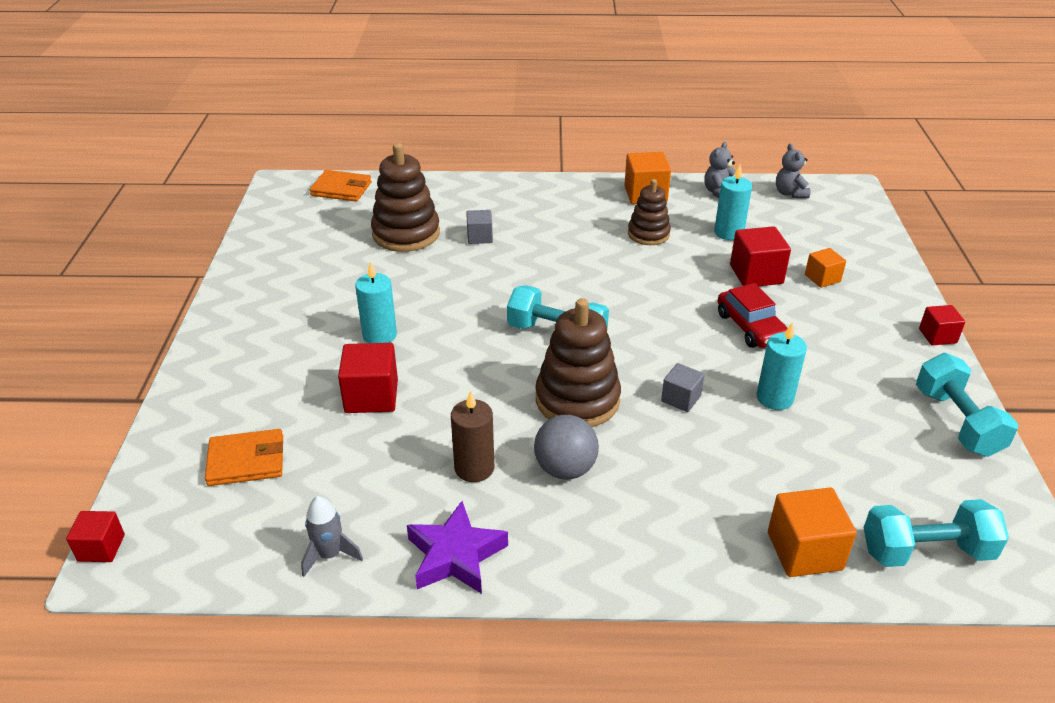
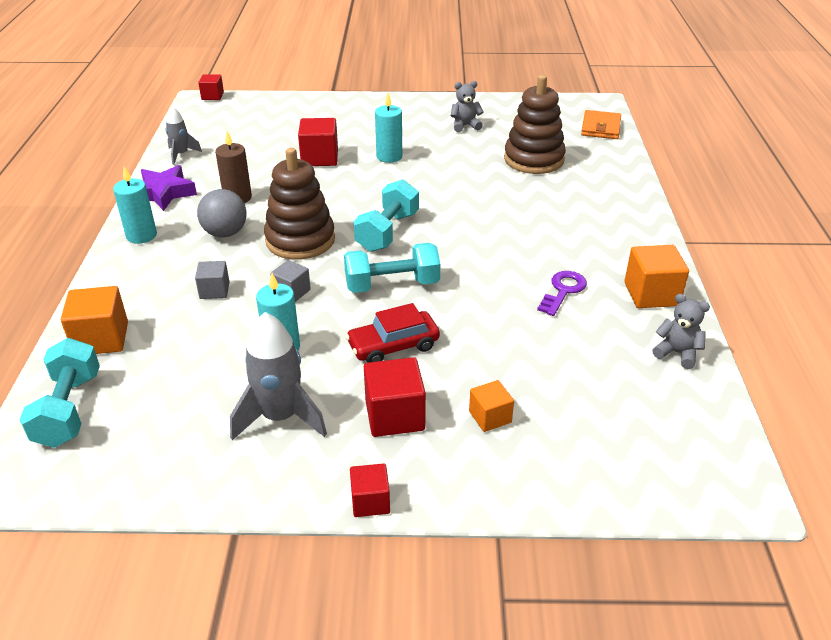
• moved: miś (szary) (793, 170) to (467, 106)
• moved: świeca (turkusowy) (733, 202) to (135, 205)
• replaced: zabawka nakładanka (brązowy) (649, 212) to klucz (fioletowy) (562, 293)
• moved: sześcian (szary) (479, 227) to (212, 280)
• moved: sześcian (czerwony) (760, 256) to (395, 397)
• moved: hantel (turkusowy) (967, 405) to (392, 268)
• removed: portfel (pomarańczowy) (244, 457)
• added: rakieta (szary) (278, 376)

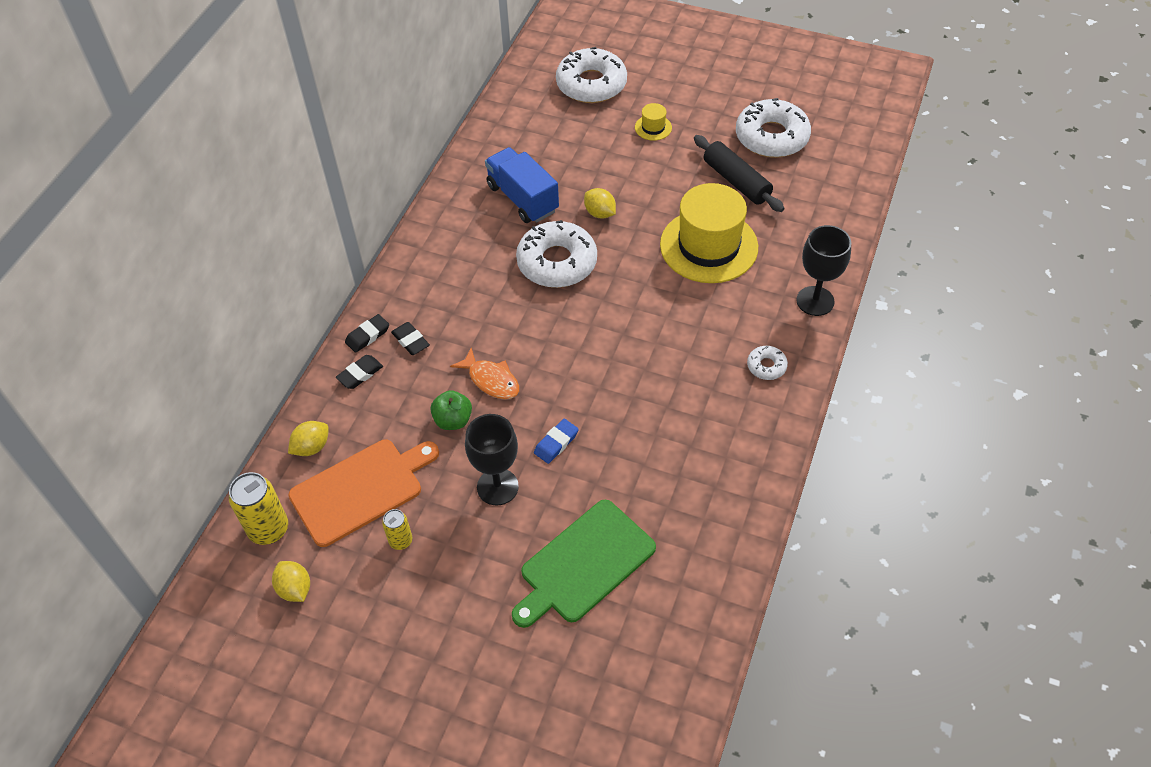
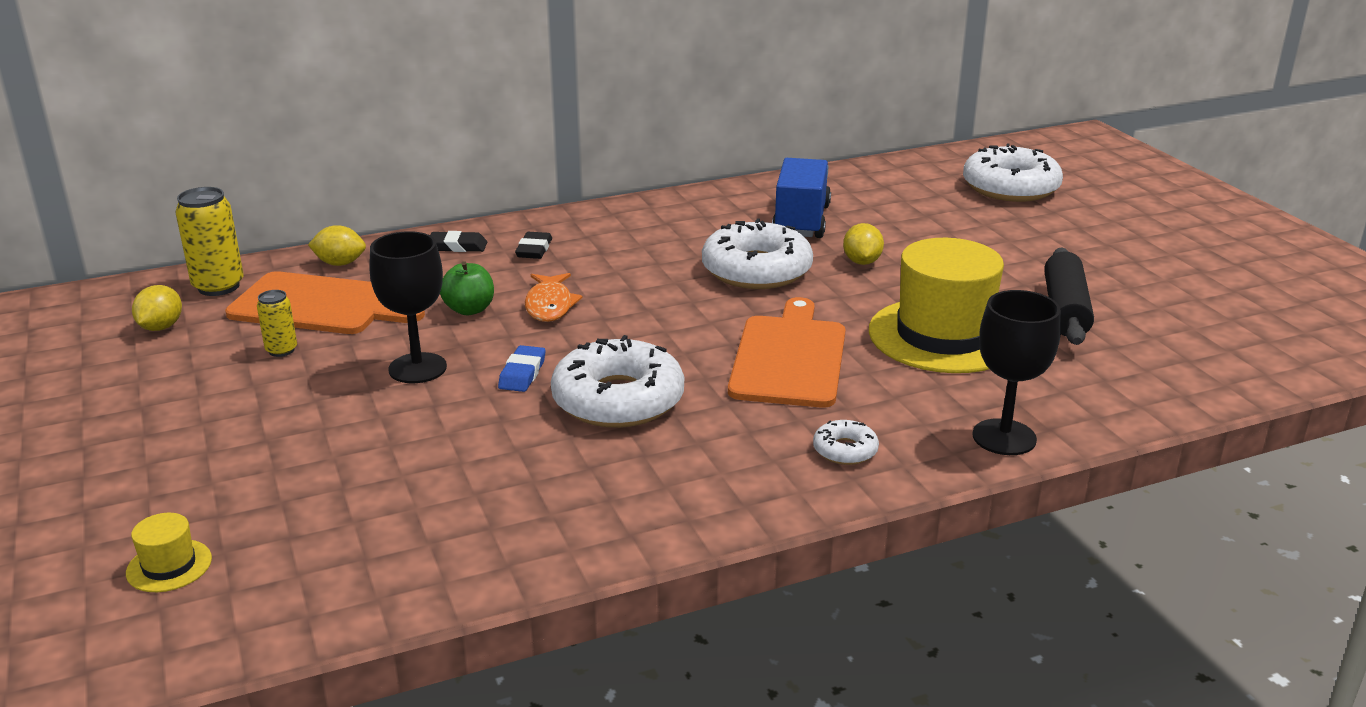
• moved: donut (biały) (773, 128) to (617, 381)
• moved: kapelusz (żółty) (653, 122) to (169, 552)
• removed: gumka do mazania (czarny) (367, 333)
• turned: gumka do mazania (niebieski) (556, 441) = (522, 368) 75 degrees counterclockwise
• removed: deska do krojenia (zielony) (584, 564)
• added: deska do krojenia (pomarańczowy) (787, 352)

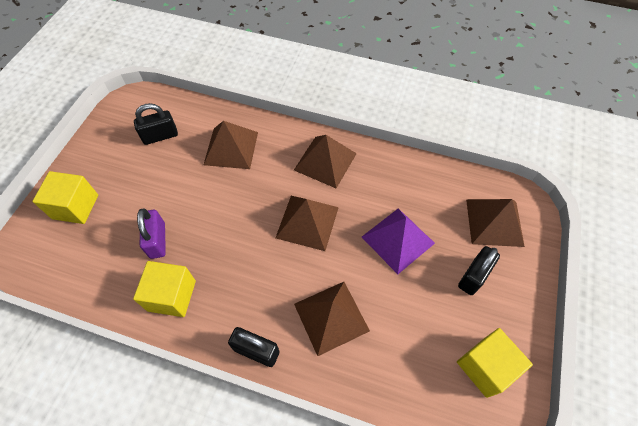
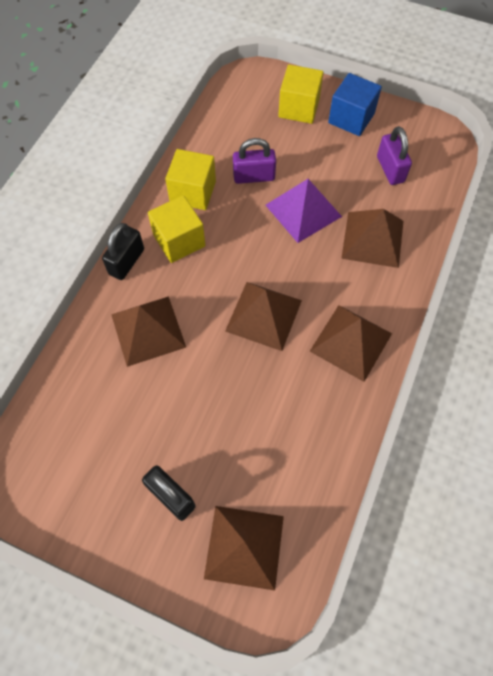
• recoloured: kłódka (czarny) (156, 124) to kłódka (fioletowy) (394, 155)
• moved: piramida (fioletowy) (398, 241) to (303, 211)
• moved: sześcian (żółty) (495, 363) to (177, 229)
• added: sześcian (niebieski) (355, 104)

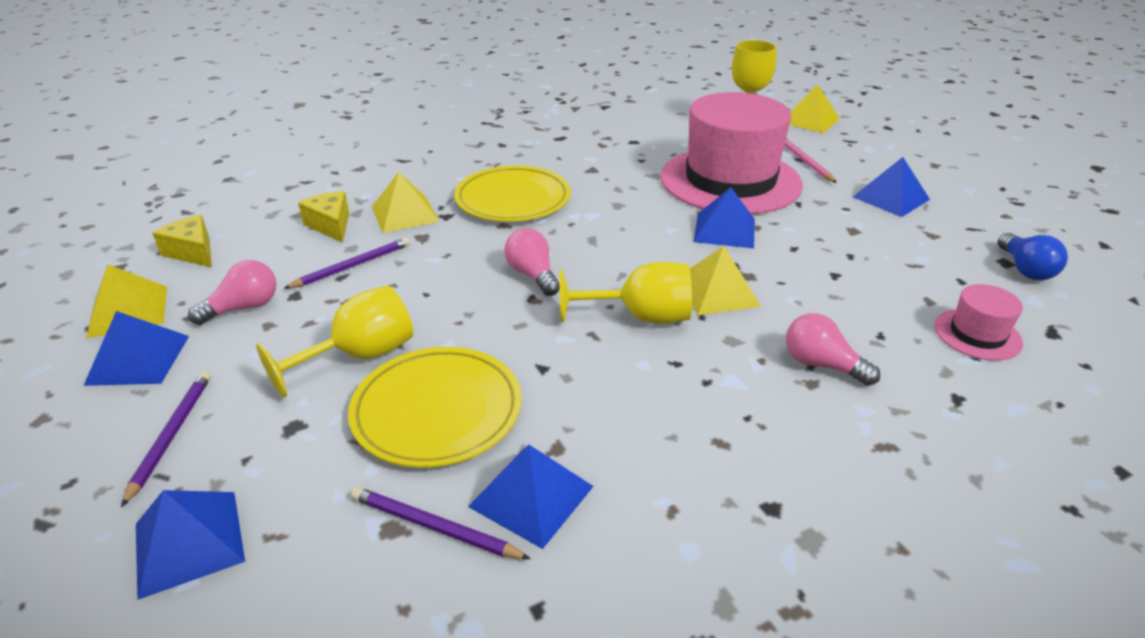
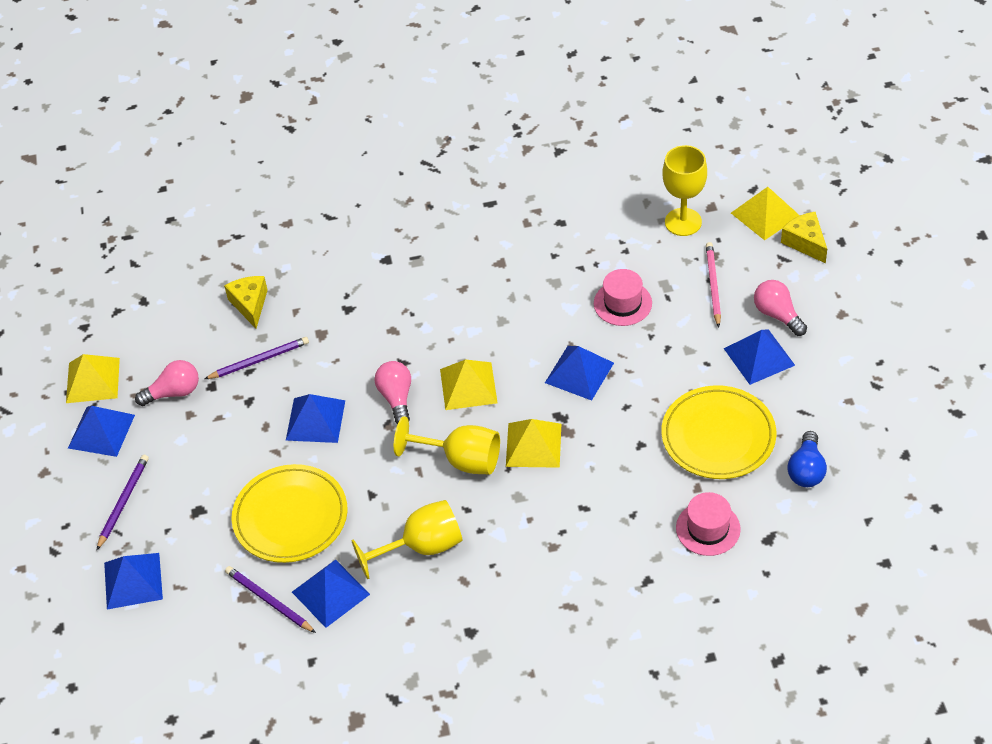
• resized: kapelusz (różowy) (731, 153) = (623, 297) x0.43
• moved: talerz (żółty) (512, 194) to (719, 432)
• moved: piramida (żółty) (406, 202) to (469, 384)
• moved: ser (żółty) (182, 241) to (804, 237)
• moved: kielich (żółty) (334, 341) to (406, 539)
• moved: żarówka (różowy) (833, 349) to (780, 308)
• added: piramida (niebieski) (315, 418)

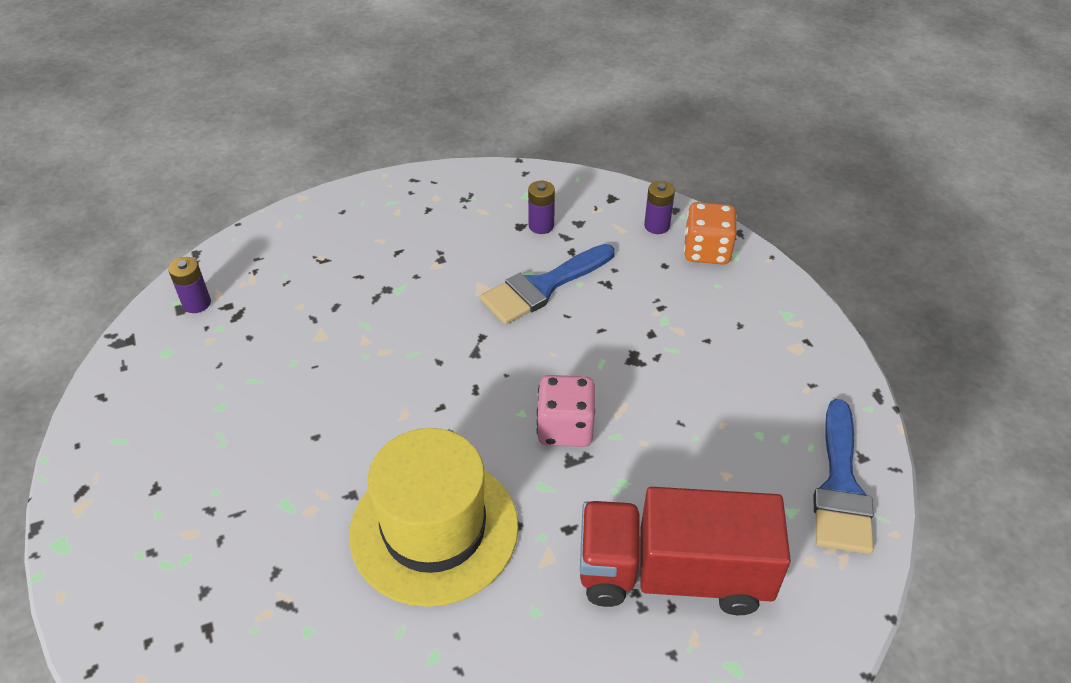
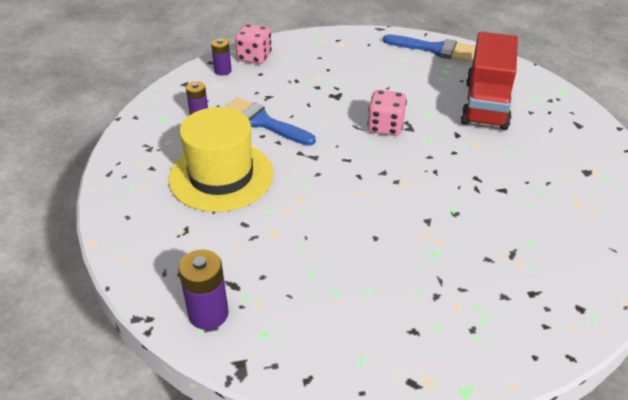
• recoloured: kostka do gry (pomarańczowy) (710, 233) to kostka do gry (różowy) (253, 44)
• turned: pędzel (niebieski) (547, 284) = (270, 121) 150 degrees clockwise
• resized: bateria (fioletowy) (189, 285) = (203, 289) x1.54
• moved: kapelusz (żółty) (434, 517) to (221, 159)

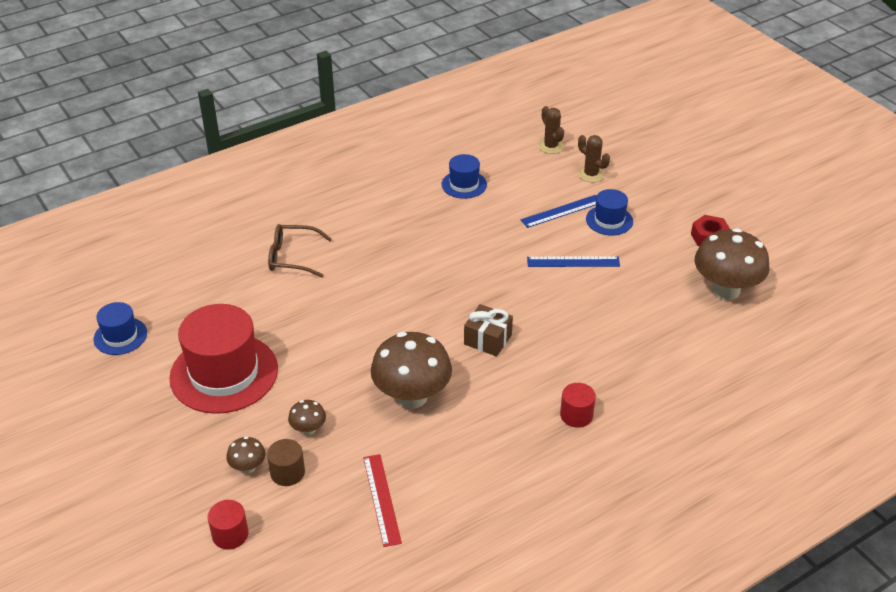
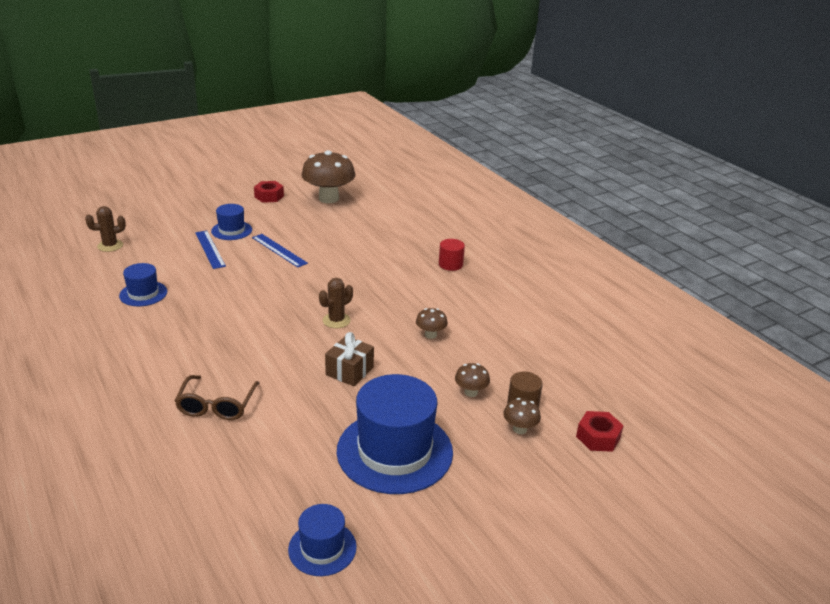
• moved: kaktus (brązowy) (594, 158) to (336, 303)
• turned: linijka (niebieski) (573, 261) = (280, 250) 45 degrees counterclockwise
• recoloured: kapelusz (czerwony) (223, 359) to kapelusz (niebieski) (395, 434)
• moved: prezent (brązowy) (488, 330) to (349, 359)
• resized: grzyb (brązowy) (411, 370) = (432, 323) x0.46
• removed: linijka (czerwony) (382, 500)
• replaced: walec (czerwony) (228, 525) to nakrętka (czerwony) (600, 431)

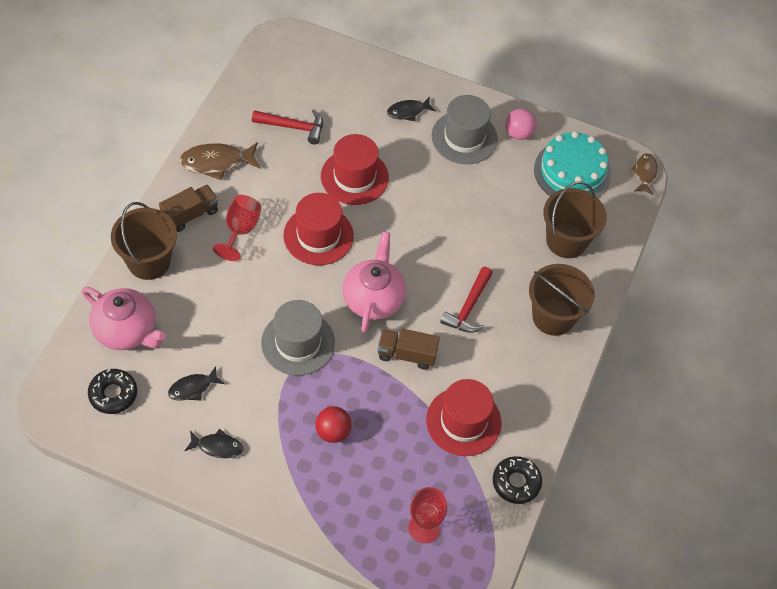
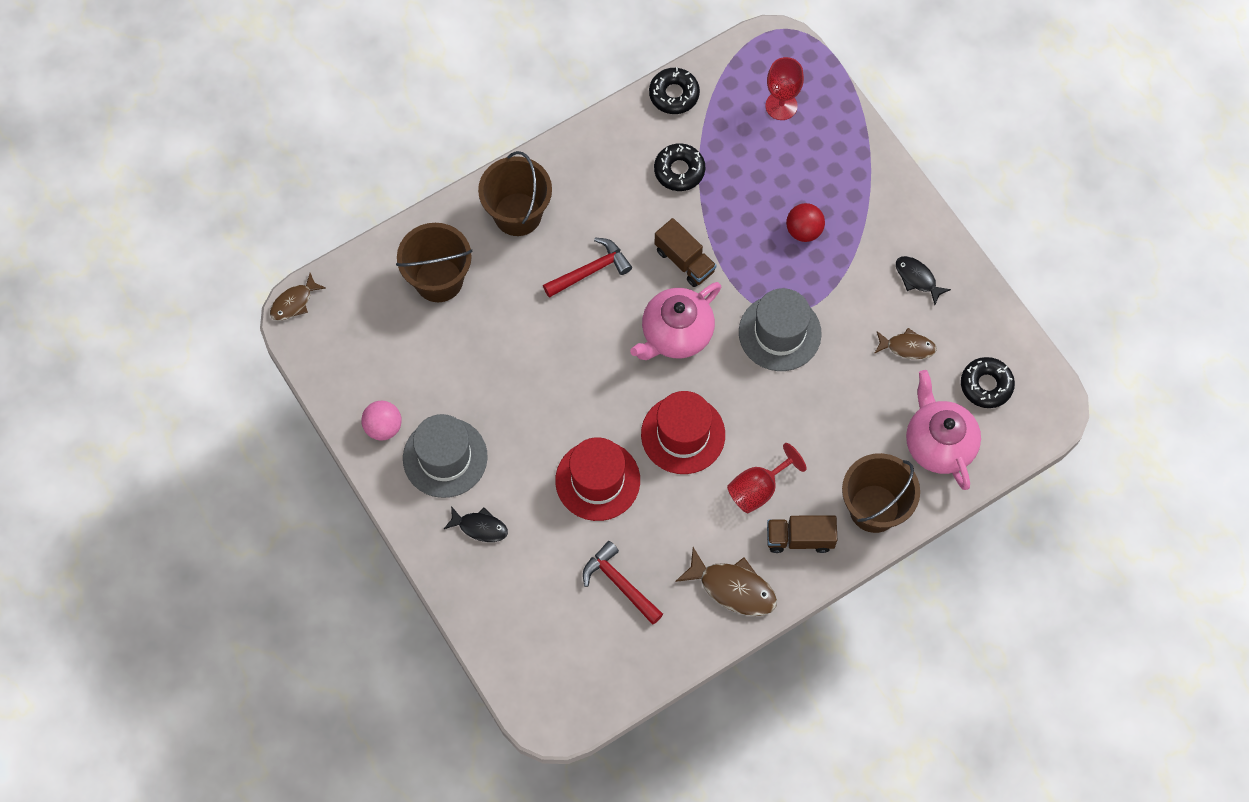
• removed: tort (turkusowy) (572, 164)
• recoloured: ryba (czarny) (196, 383) to ryba (brązowy) (905, 343)
• replaced: kapelusz (czerwony) (464, 417) to donut (czarny) (679, 167)

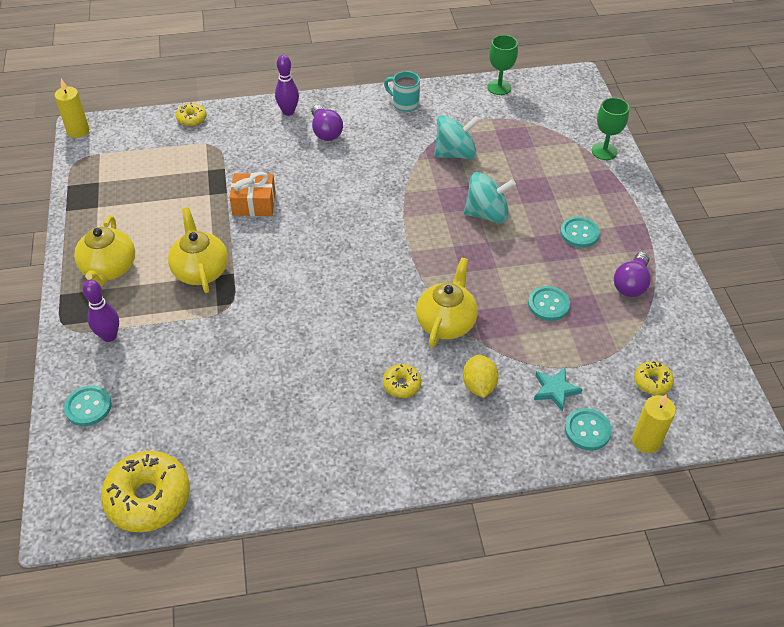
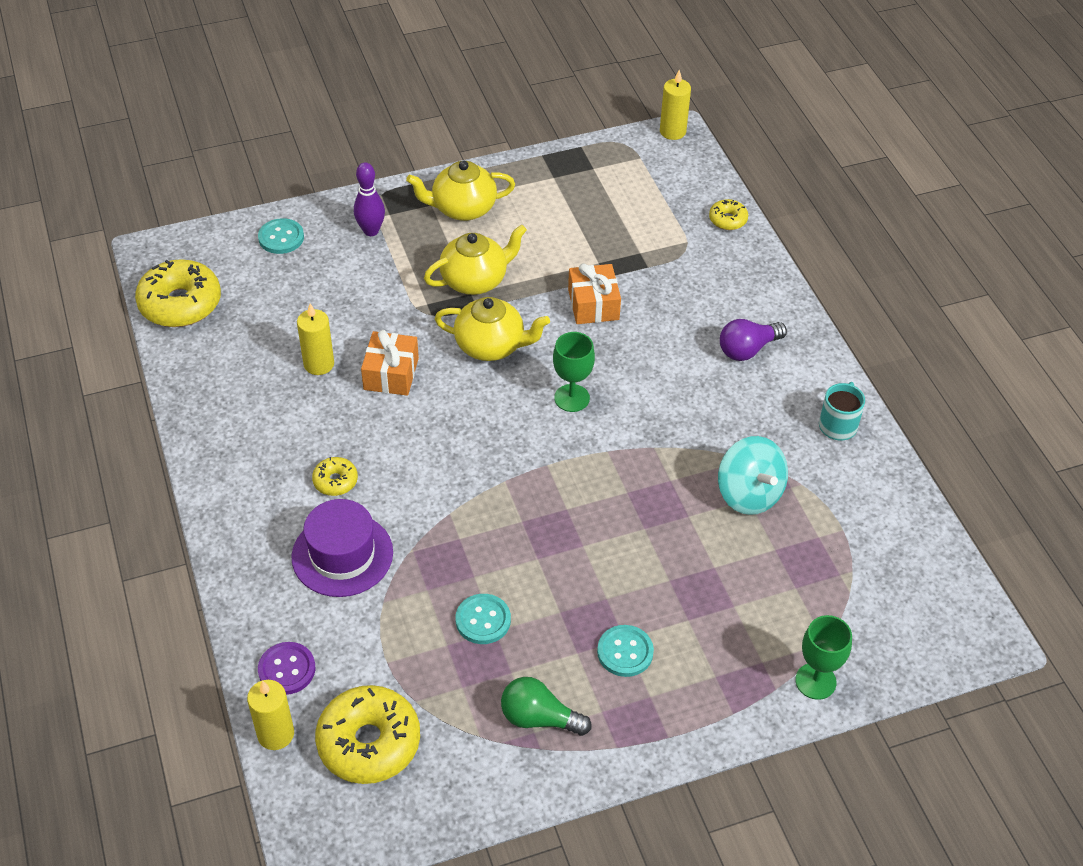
• moved: kielich (zielony) (502, 65) to (574, 372)
• removed: kręgiel (fioletowy) (287, 85)
• removed: bączek (turkusowy) (490, 197)
• recoloured: żarówka (fioletowy) (632, 274) to żarówka (zielony) (546, 706)
• moved: imbryk (żółty) (447, 303) to (492, 329)
• replaced: cytryna (żółty) (481, 376) to kapelusz (fioletowy) (342, 548)
• resized: donut (żółty) (654, 378) = (367, 734) x2.02
• removed: gwiazda (turkusowy) (558, 390)
• recoloured: guzik (turkusowy) (588, 429) to guzik (fioletowy) (286, 668)
• added: świeca (żółty) (315, 339)
• added: prezent (pomarańczowy) (390, 363)

